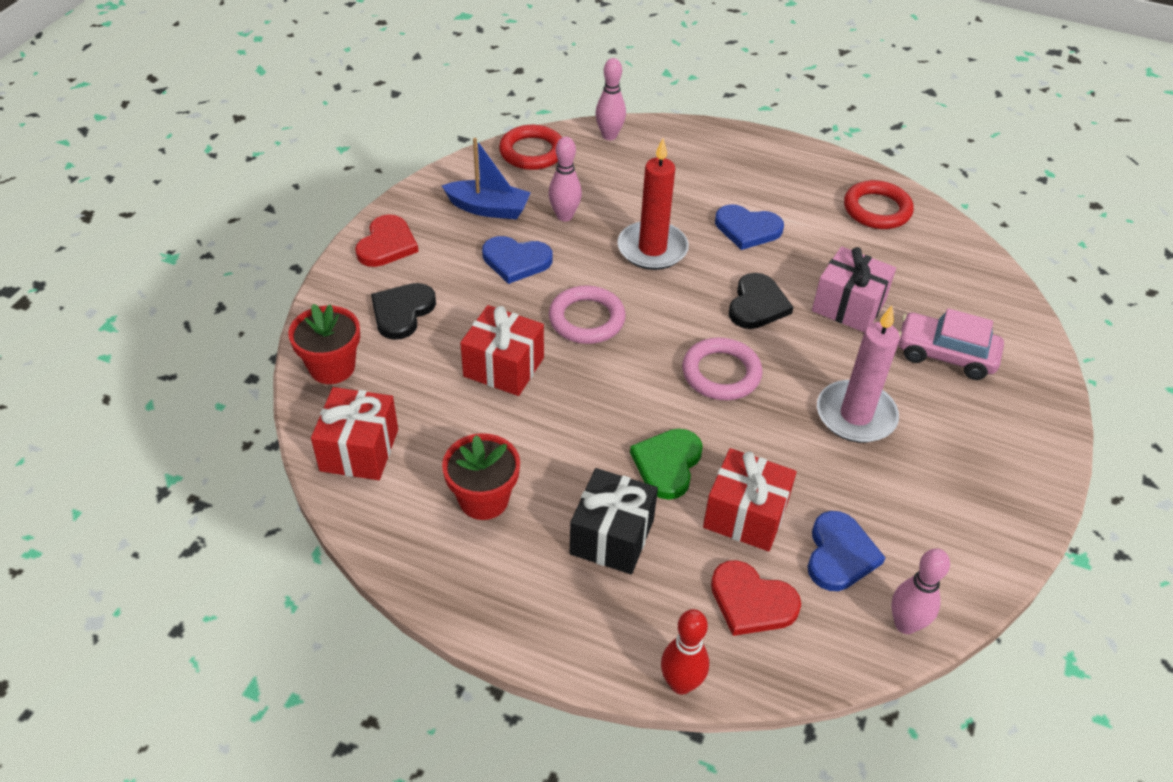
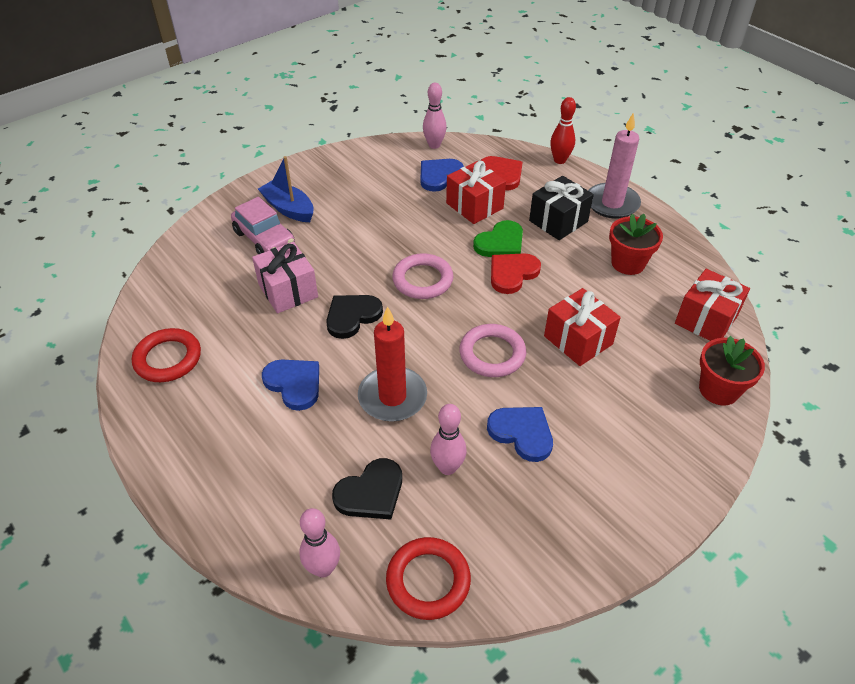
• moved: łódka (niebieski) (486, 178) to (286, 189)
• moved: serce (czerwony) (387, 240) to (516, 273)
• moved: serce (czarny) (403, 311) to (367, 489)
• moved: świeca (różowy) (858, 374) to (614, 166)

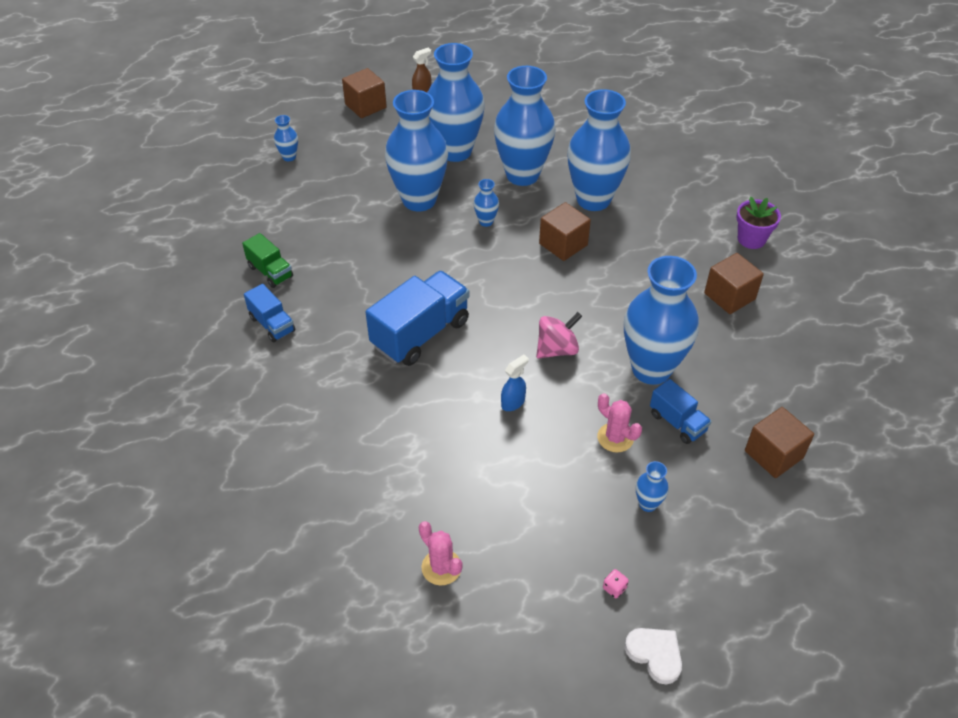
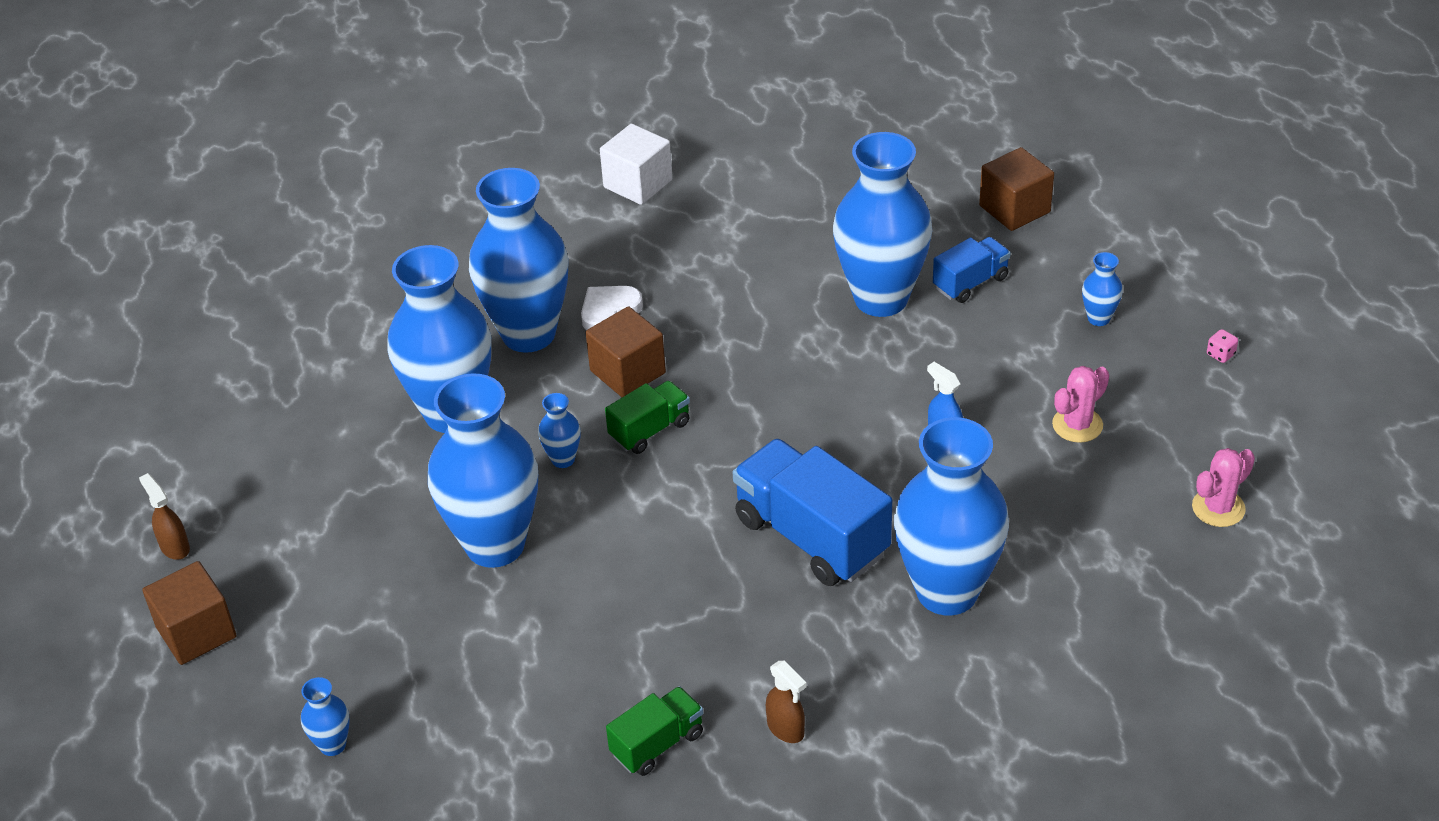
• moved: wazon (niebieski) (456, 102) to (951, 516)
• replaced: doniczka (fioletowy) (758, 223) to sześcian (biały) (636, 164)
• removed: sześcian (brązowy) (734, 283)
• replaced: ciężarówka (niebieski) (269, 313) to spryskiwacz (brązowy) (786, 702)
• removed: bączek (różowy) (559, 335)
• moved: kaktus (różowy) (619, 423) to (1080, 404)
• moved: serce (biały) (653, 656) to (612, 308)
• added: ciężarówka (zielony) (647, 417)

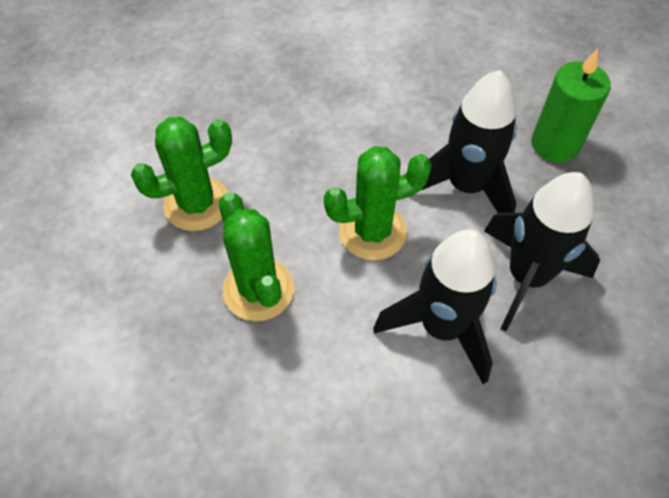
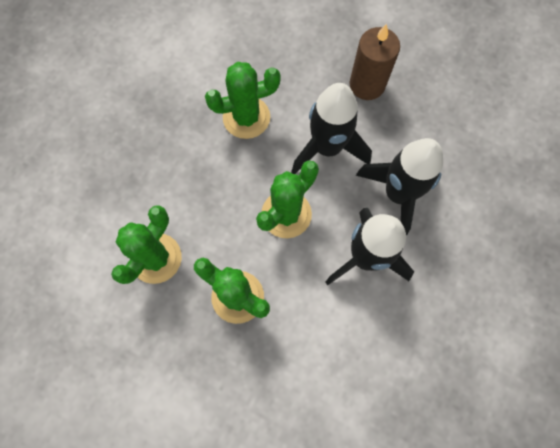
• recoloured: świeca (zielony) (571, 105) to świeca (brązowy) (374, 61)
• added: kaktus (zielony) (243, 100)

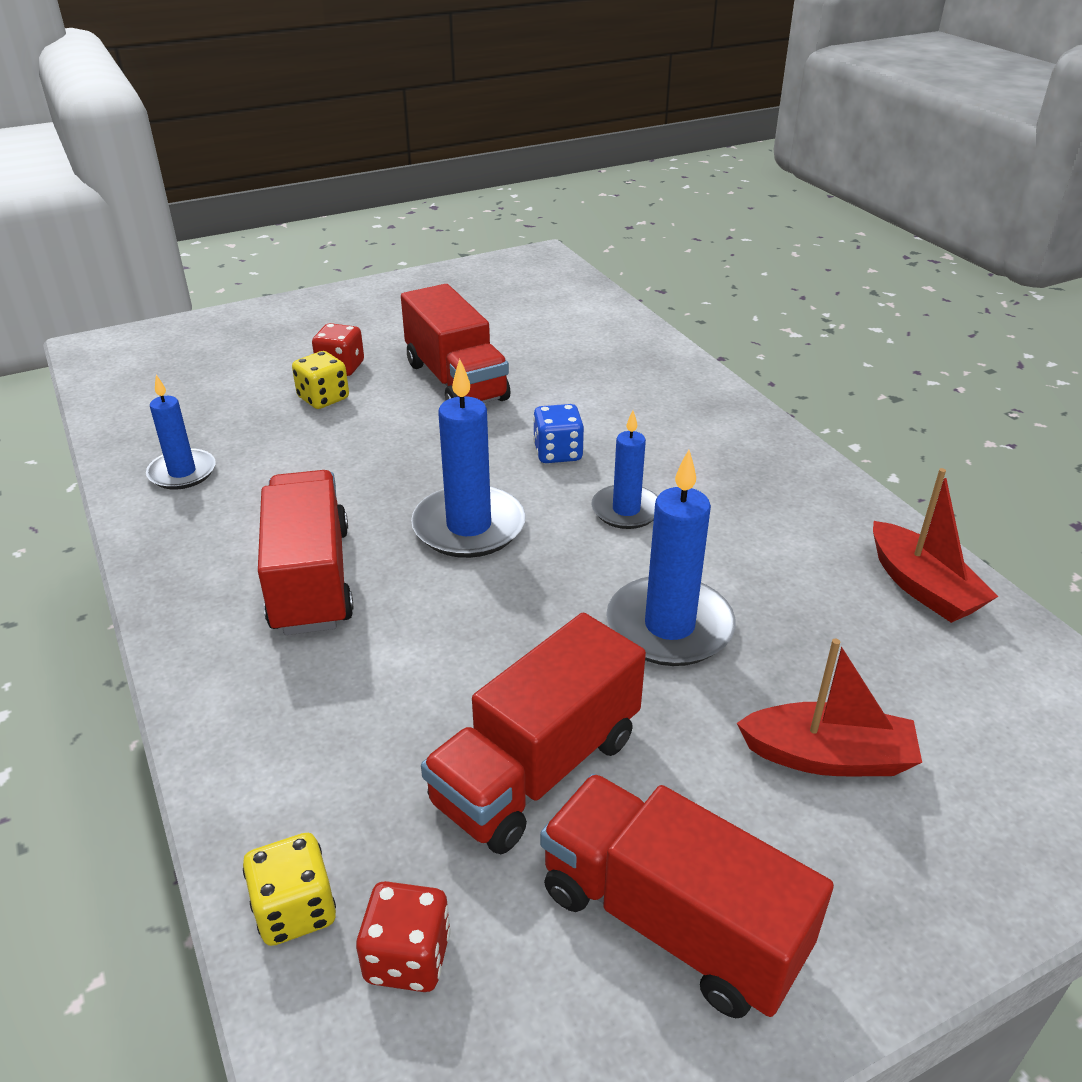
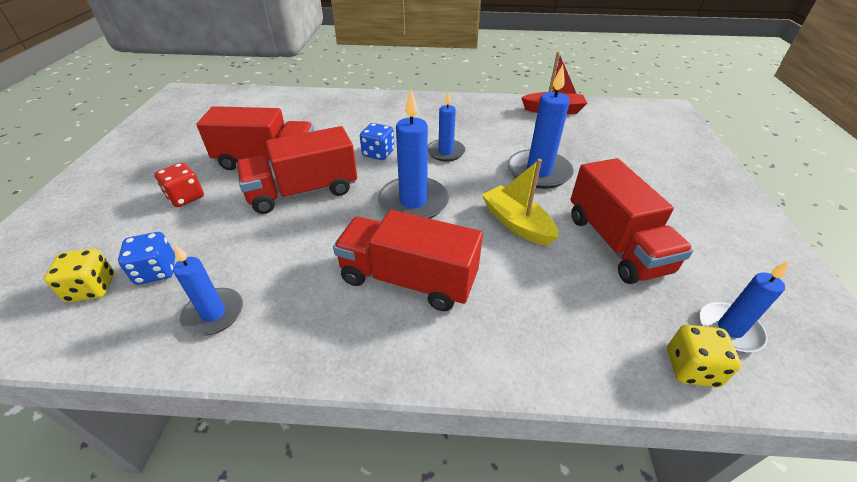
• moved: kostka do gry (żółty) (320, 380) to (79, 275)
• removed: łódka (czerwony) (829, 707)
• moved: ciężarówka (czerwony) (687, 896) to (296, 170)
• replaced: kostka do gry (czerwony) (403, 936) to świeca (niebieski) (744, 306)
• added: łódka (żółty) (520, 202)
• added: kostka do gry (niebieski) (146, 258)

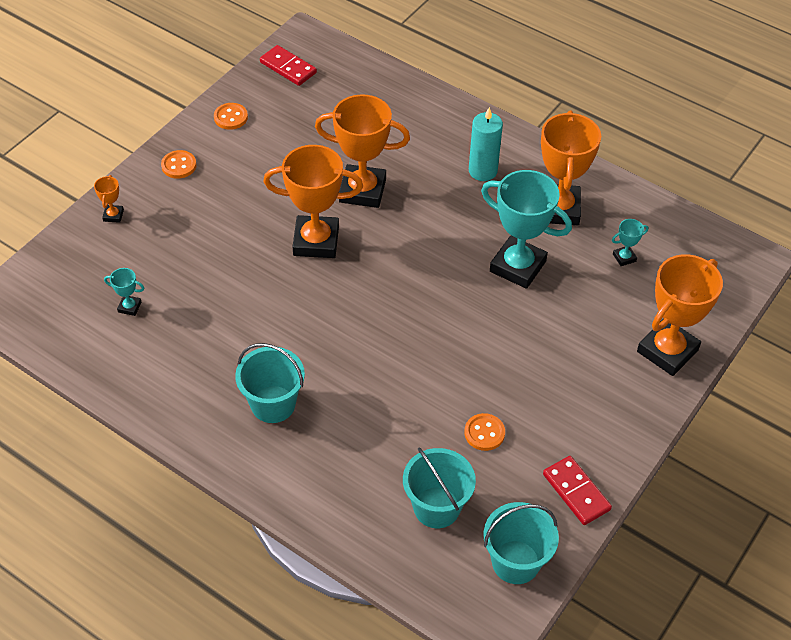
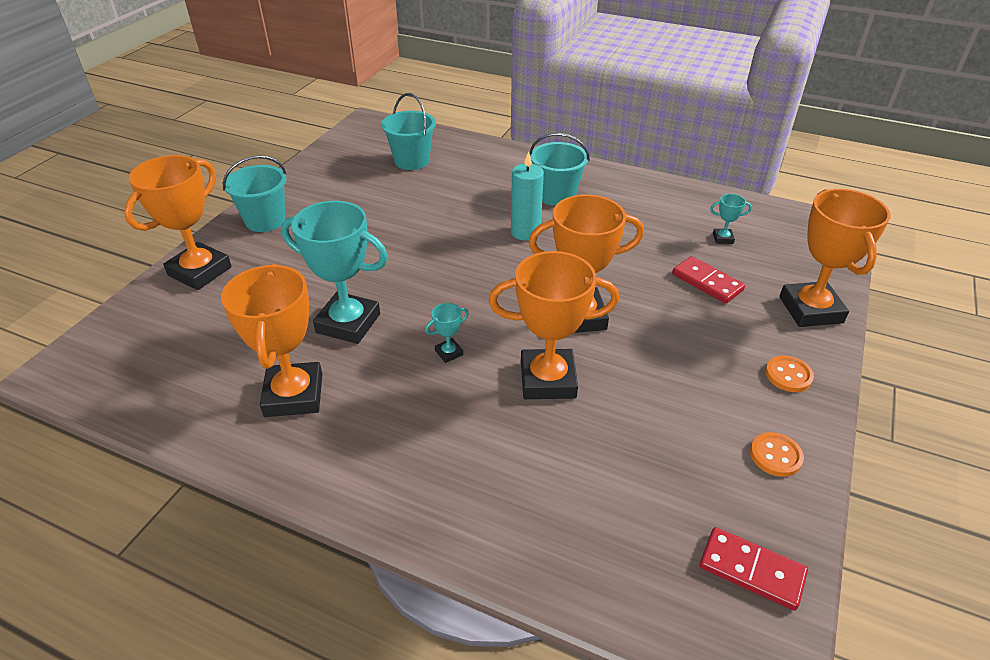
• moved: świeca (turkusowy) (486, 144) to (527, 196)
• resized: puchar (pomarańczowy) (109, 199) = (835, 258) x2.38
• moved: puchar (turkusowy) (630, 242) to (447, 333)
• removed: guzik (pomarańczowy) (484, 432)
• moved: kostka domina (czerwony) (577, 490) to (708, 280)
• moved: wiadro (turkusowy) (521, 543) to (255, 193)

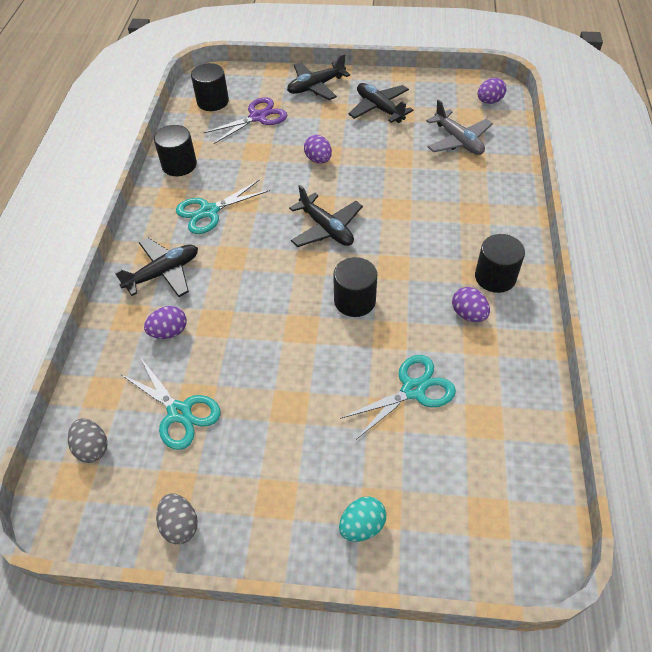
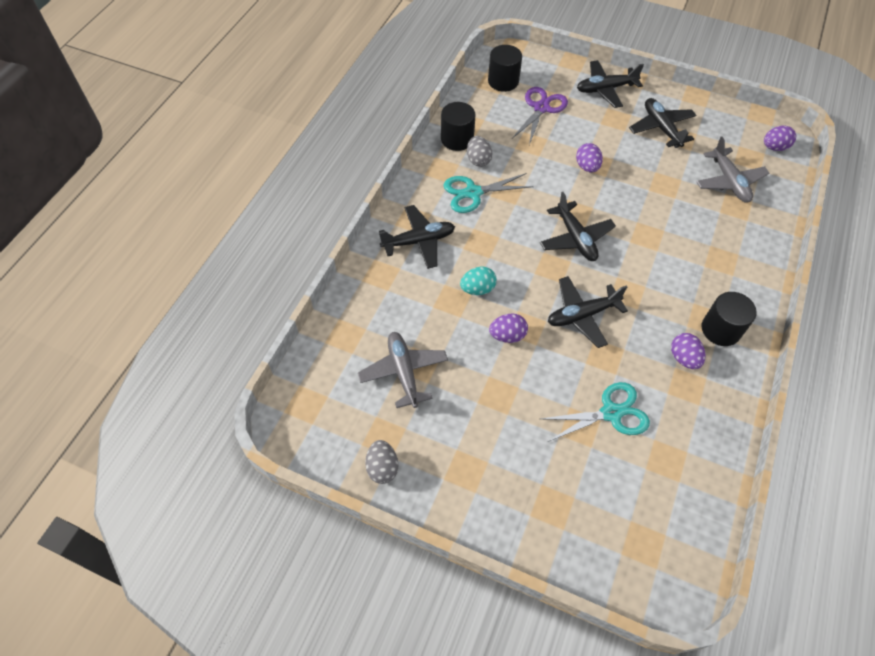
• turned: nożyczki (fioletowy) (245, 120) = (540, 116) 45 degrees counterclockwise
• replaced: walec (czarny) (355, 287) to samolot (czarny) (588, 312)
• moved: jajko (fioletowy) (165, 322) to (508, 328)
• replaced: nożyczki (turkusowy) (170, 404) to samolot (szary) (403, 370)
• moved: jajko (szary) (88, 440) to (479, 151)
• moved: jajko (turkusowy) (362, 519) to (478, 281)

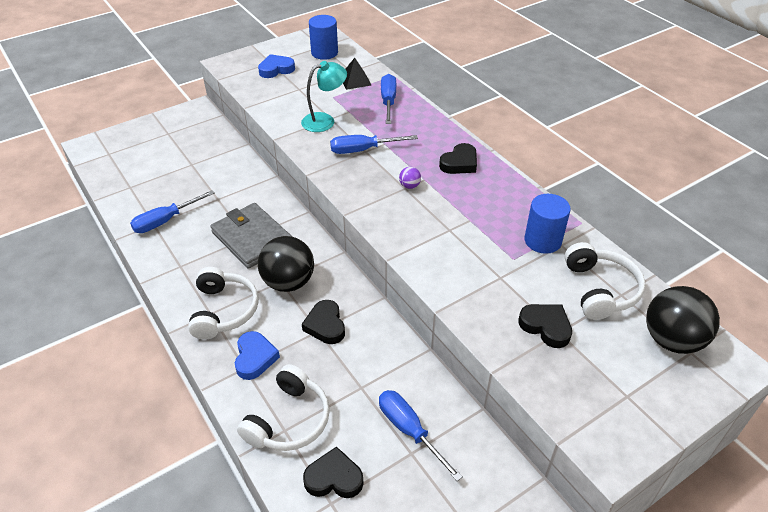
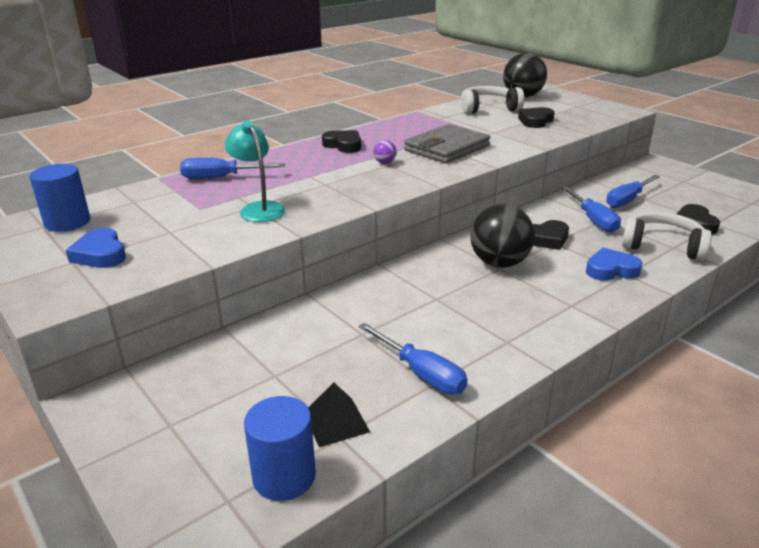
• moved: piramida (czarny) (357, 74) to (339, 414)
• moved: śrubokręt (niebieski) (374, 144) to (591, 210)
• moved: walec (niebieski) (547, 224) to (280, 448)
• moved: portfel (szary) (251, 236) to (447, 143)
• removed: słuchawki (biały) (223, 303)

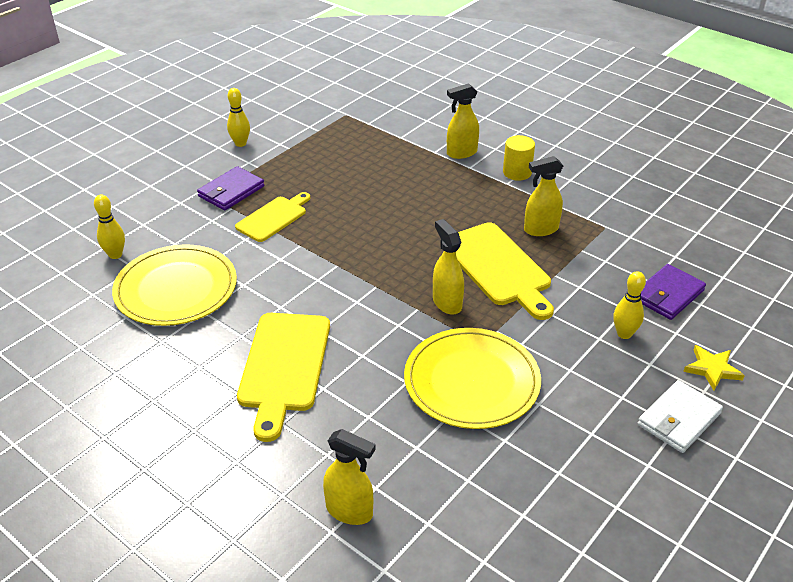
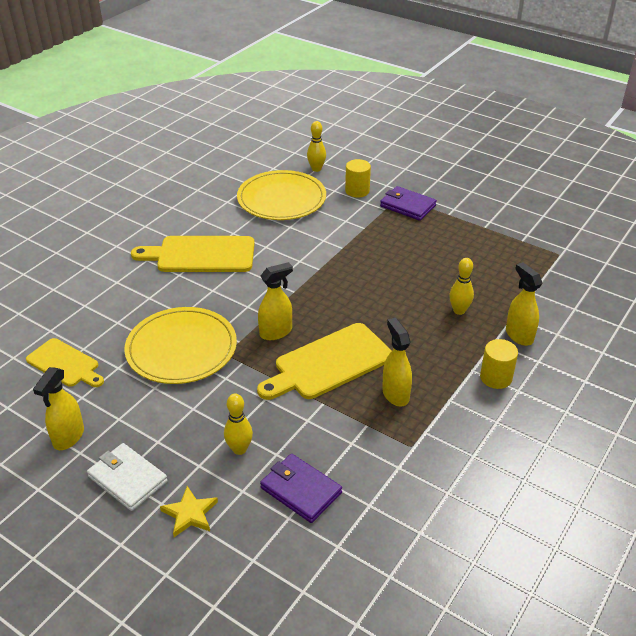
• moved: kręgiel (żółty) (238, 117) to (461, 286)
• moved: deska do krojenia (żółty) (272, 217) to (65, 362)
• moved: spryskiwacz (żółty) (349, 477) to (58, 408)
• added: walec (żółty) (358, 178)

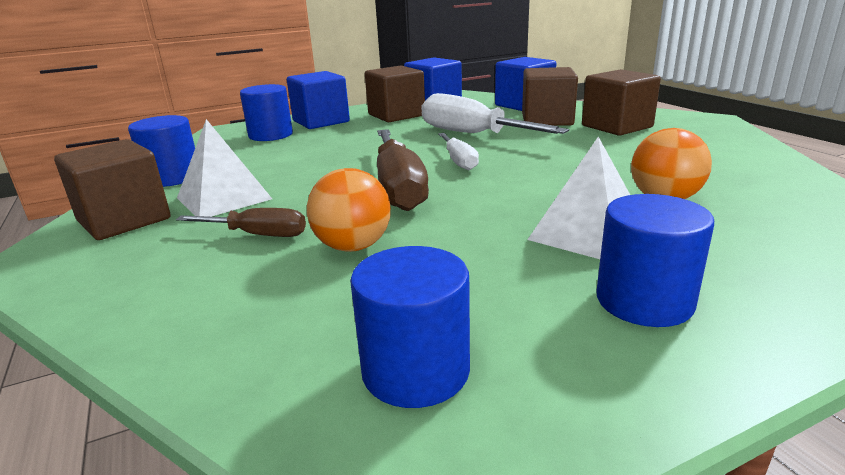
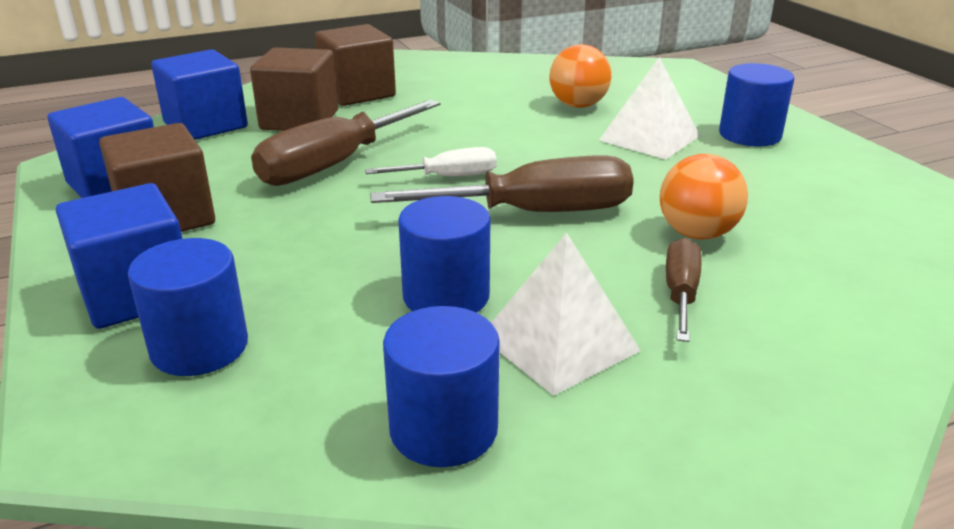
• recoloured: śrubokręt (biały) (495, 113) to śrubokręt (brązowy) (345, 142)
• removed: sześcian (brązowy) (112, 189)
• moved: walec (niebieski) (410, 327) to (444, 254)

